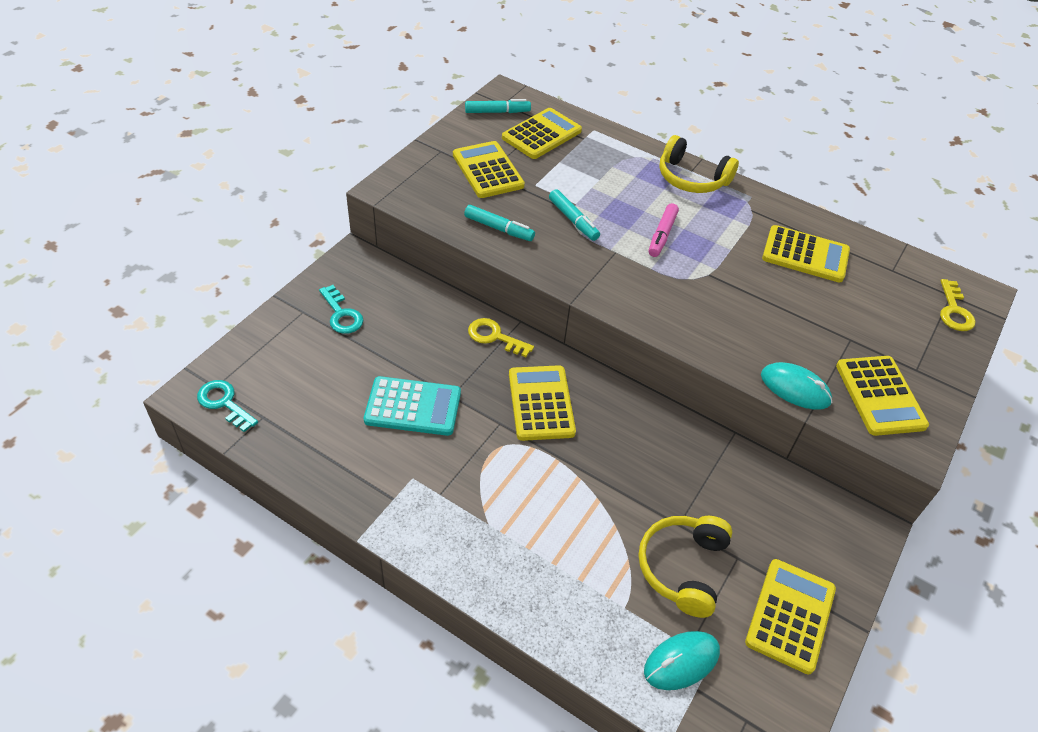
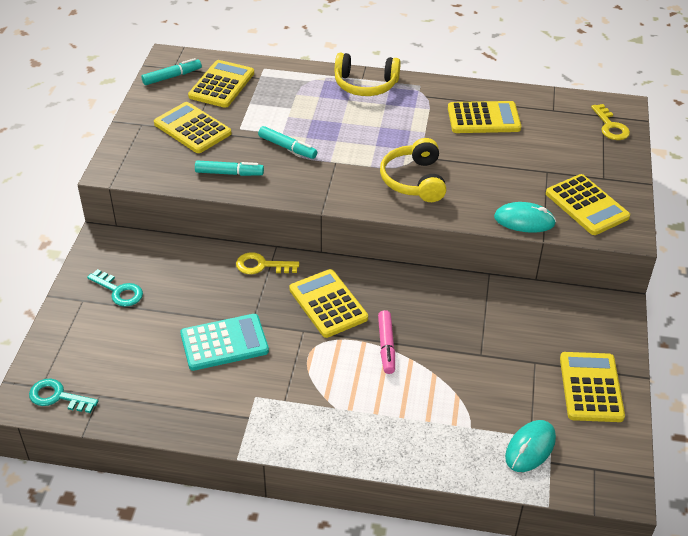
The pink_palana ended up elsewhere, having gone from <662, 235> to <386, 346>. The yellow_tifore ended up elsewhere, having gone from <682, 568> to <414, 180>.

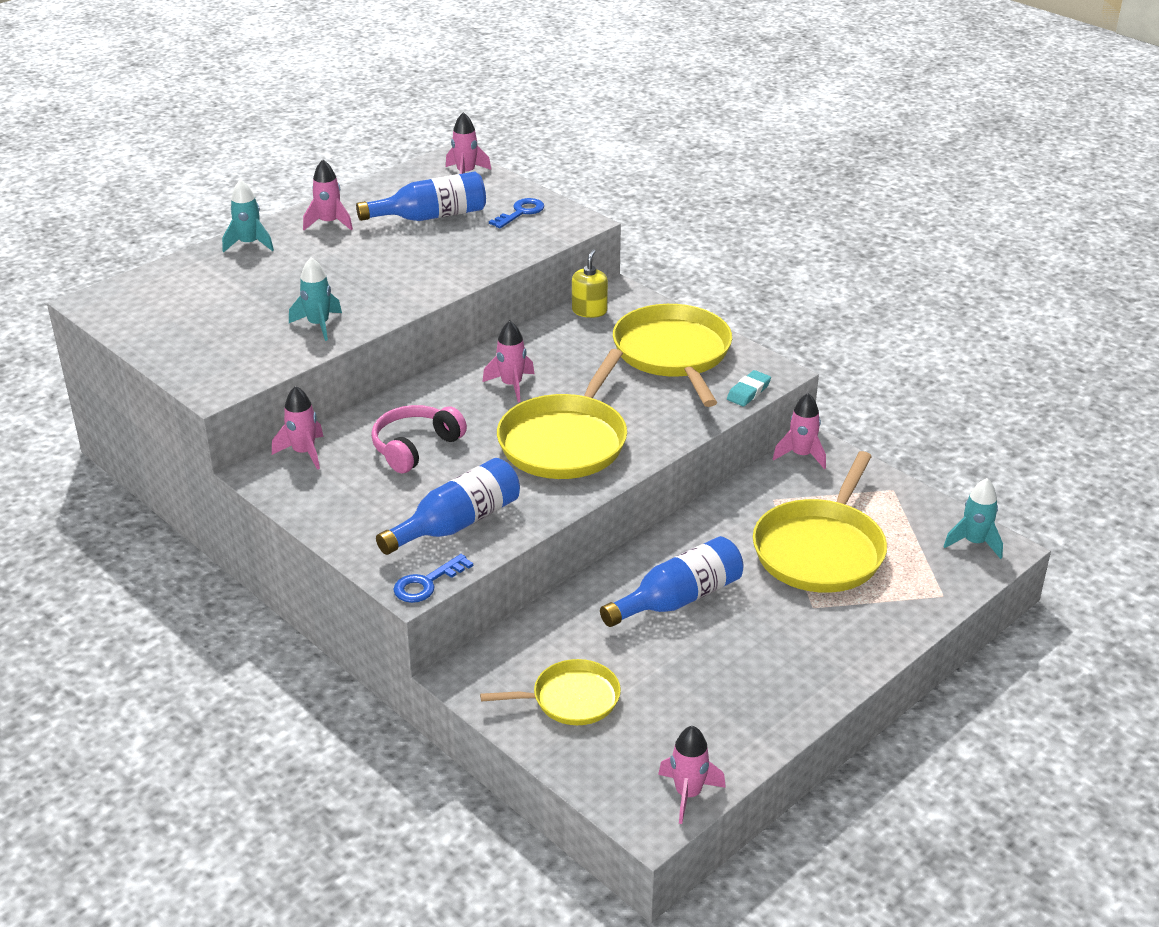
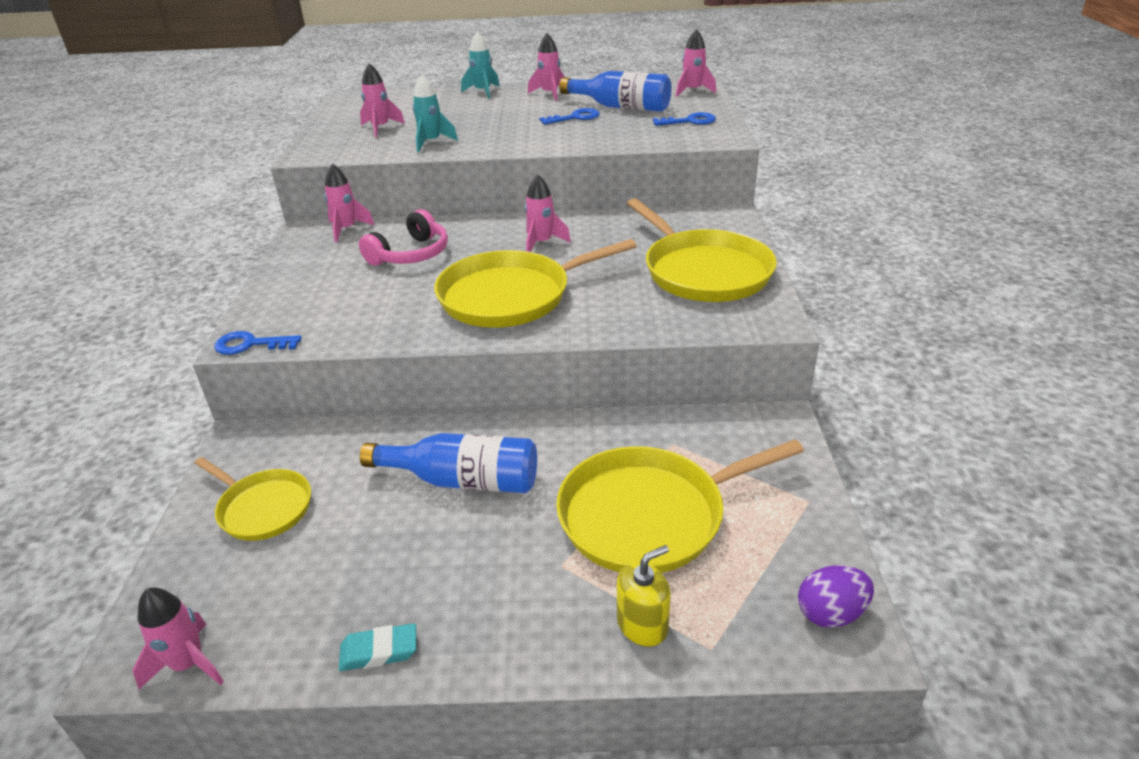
The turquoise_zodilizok ended up elsewhere, having gone from <748, 392> to <379, 651>. The pink_tifore at <415, 447> ended up facing another way, 135 degrees clockwise from before. The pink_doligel ended up elsewhere, having gone from <801, 455> to <380, 128>. The second view gained the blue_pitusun at <575, 117>. The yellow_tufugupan ended up elsewhere, having gone from <589, 311> to <642, 625>. The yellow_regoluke at <674, 354> ended up facing another way, 120 degrees clockwise from before. Where the turquoise_doligel stood at <974, 543>, the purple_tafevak came to stand at <830, 613>. The second view lost the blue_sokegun at <456, 524>.

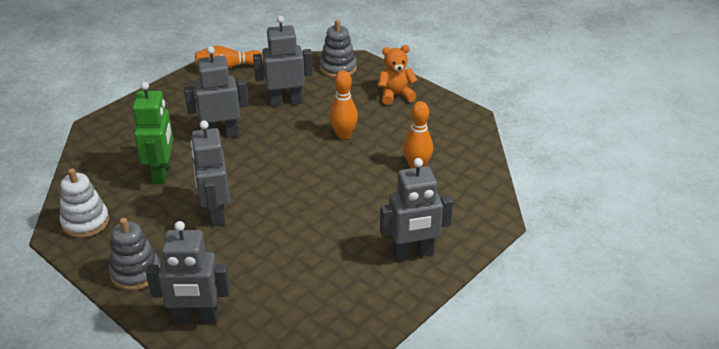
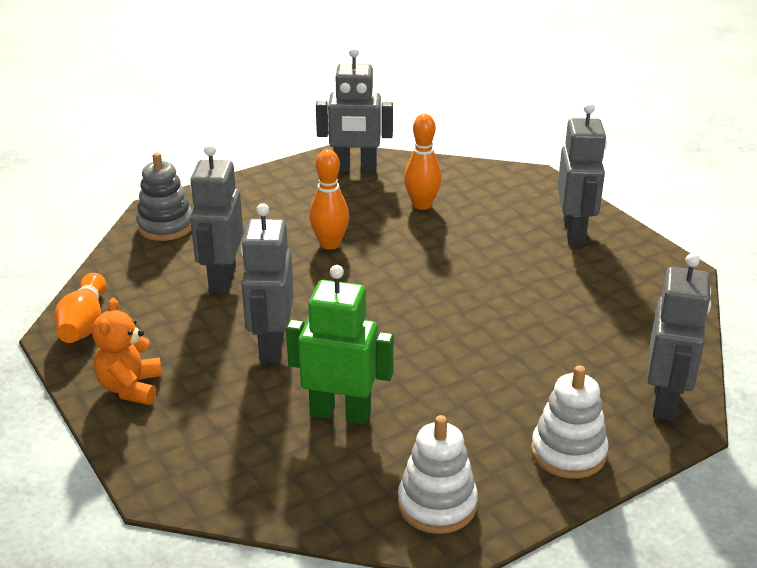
The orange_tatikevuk ended up elsewhere, having gone from <395, 95> to <131, 388>. The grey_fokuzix ended up elsewhere, having gone from <216, 213> to <355, 169>. What was the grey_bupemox at <135, 272> turned into the white_bupemox at <568, 452>.

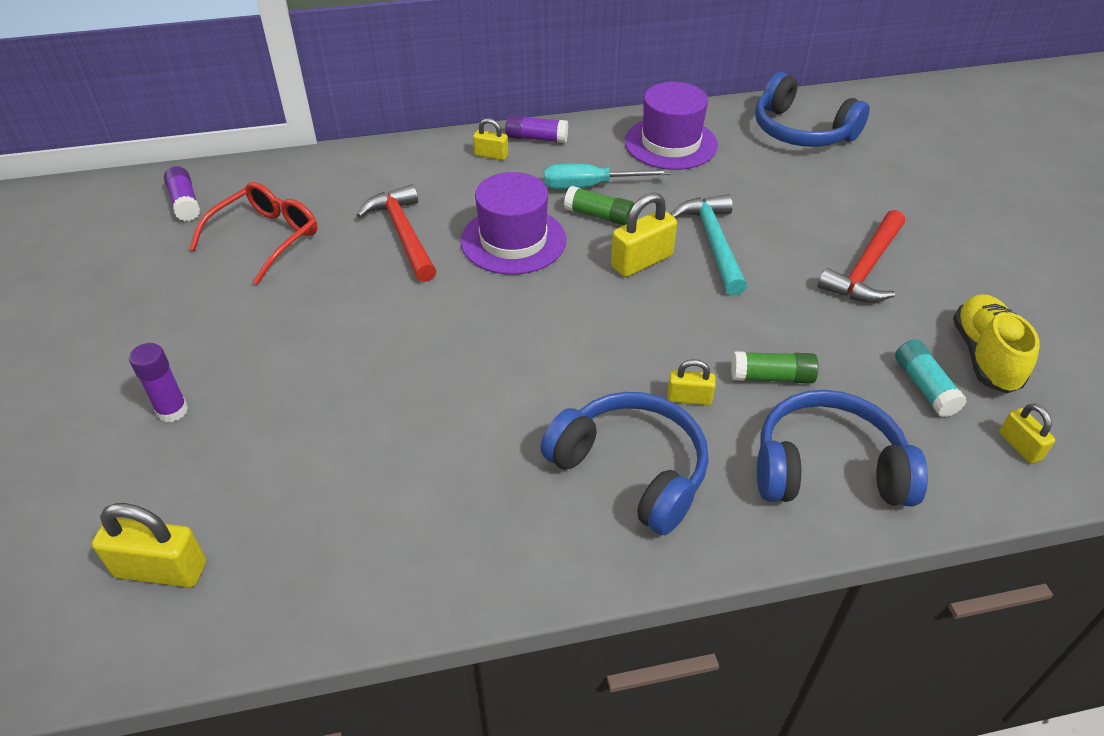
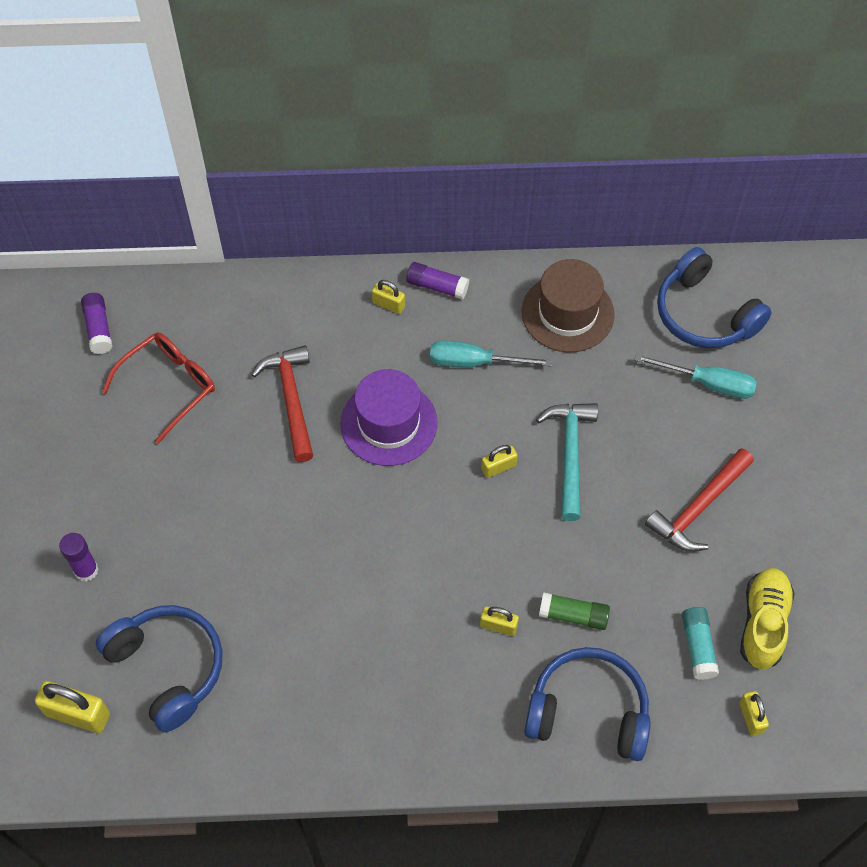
The blue_tifore ended up elsewhere, having gone from <631, 470> to <168, 667>. The size of the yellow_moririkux at <641, 261> changed by a factor of 0.59. What was the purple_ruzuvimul at <670, 143> turned into the brown_ruzuvimul at <567, 313>. The second view gained the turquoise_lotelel at <708, 383>. The second view lost the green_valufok at <599, 216>.

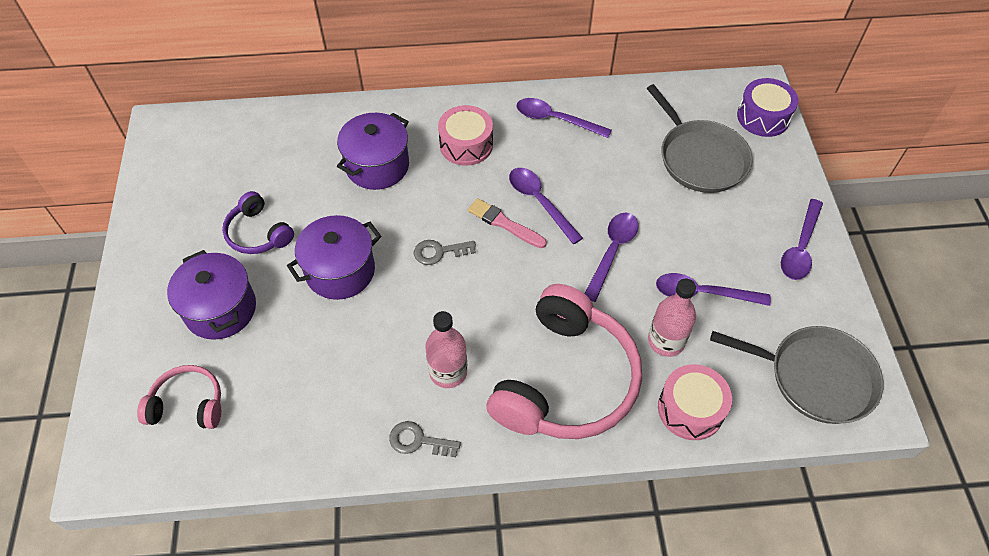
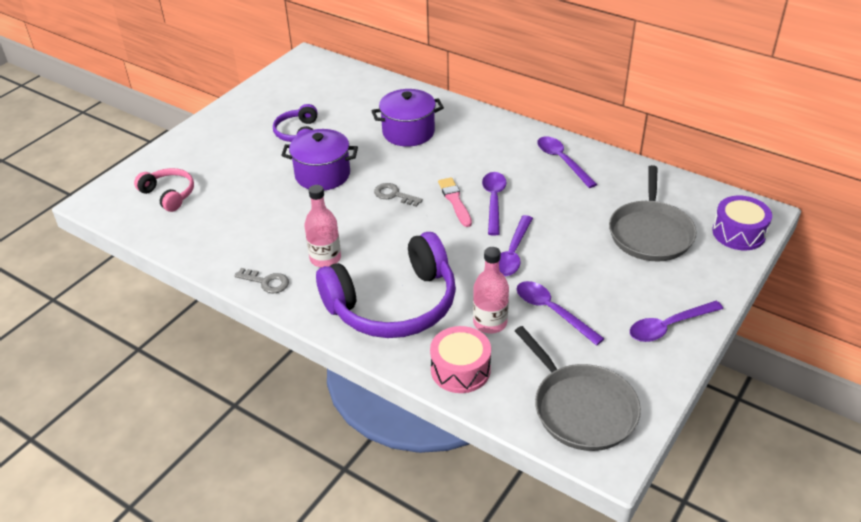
The grey_pitusun at <418, 441> ended up facing another way, 150 degrees clockwise from before. What was the pink_tifore at <565, 380> turned into the purple_tifore at <393, 304>. The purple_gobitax at <612, 252> ended up facing another way, 135 degrees clockwise from before. The second view lost the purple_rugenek at <220, 309>. The second view lost the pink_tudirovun at <466, 145>.

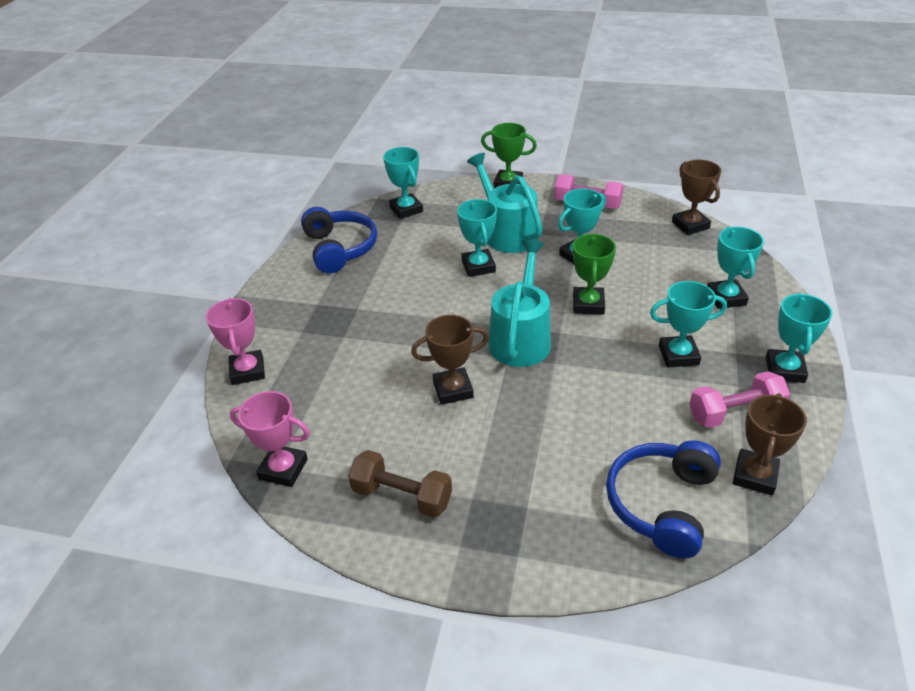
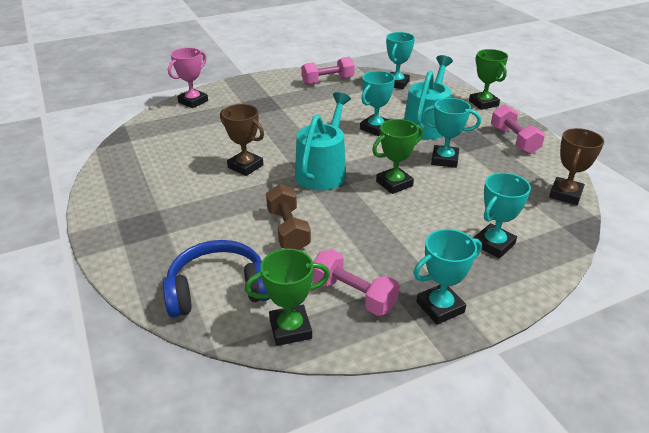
What was the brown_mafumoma at <755, 475> turned into the green_mafumoma at <290, 329>. The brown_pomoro ended up elsewhere, having gone from <402, 496> to <288, 230>. The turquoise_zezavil at <521, 338> ended up facing another way, 45 degrees counterclockwise from before. Where the blue_tifore stood at <340, 248>, the pink_pomoro came to stand at <328, 81>. The second view lost the pink_mafumoma at <283, 469>. The second view lost the turquoise_mafumoma at <678, 355>.

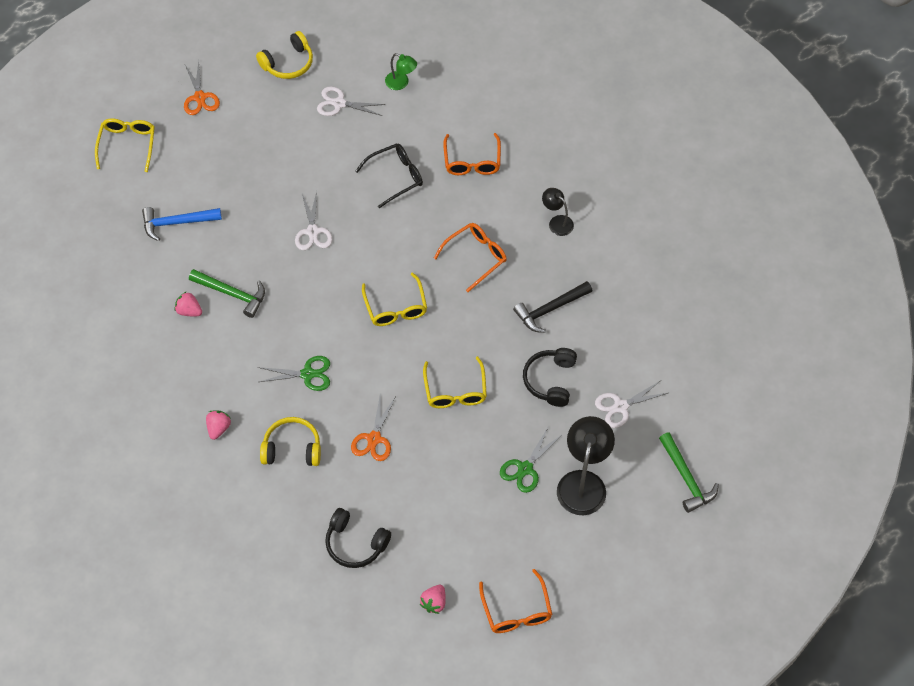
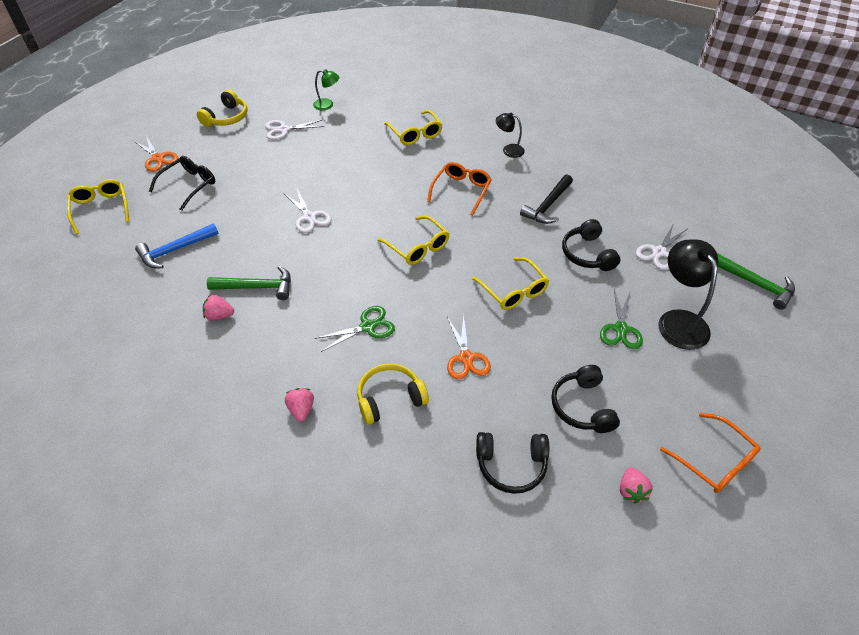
The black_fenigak ended up elsewhere, having gone from <395, 177> to <188, 186>. What was the orange_fenigak at <472, 161> turned into the yellow_fenigak at <415, 133>. The second view gained the black_tifore at <582, 406>.

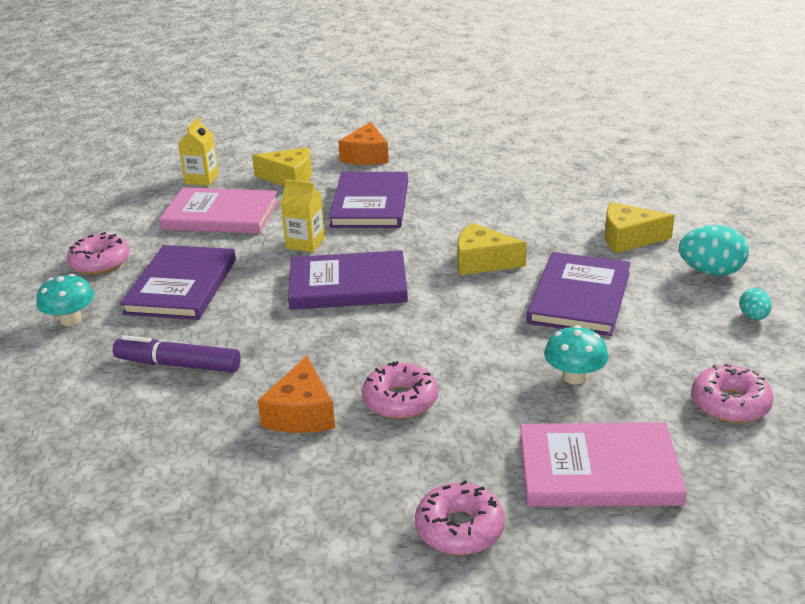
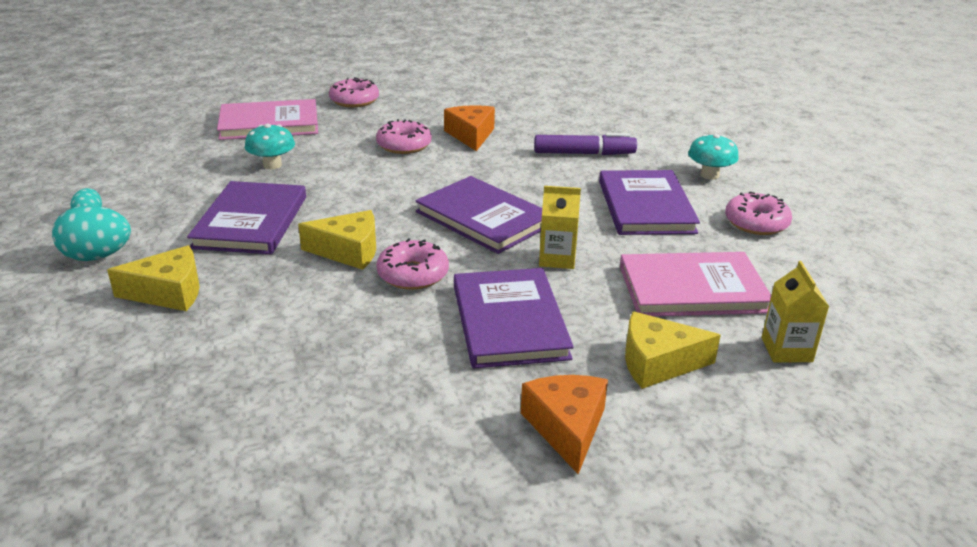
The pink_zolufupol ended up elsewhere, having gone from <730, 404> to <413, 274>. The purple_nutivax at <348, 285> ended up facing another way, 60 degrees clockwise from before.

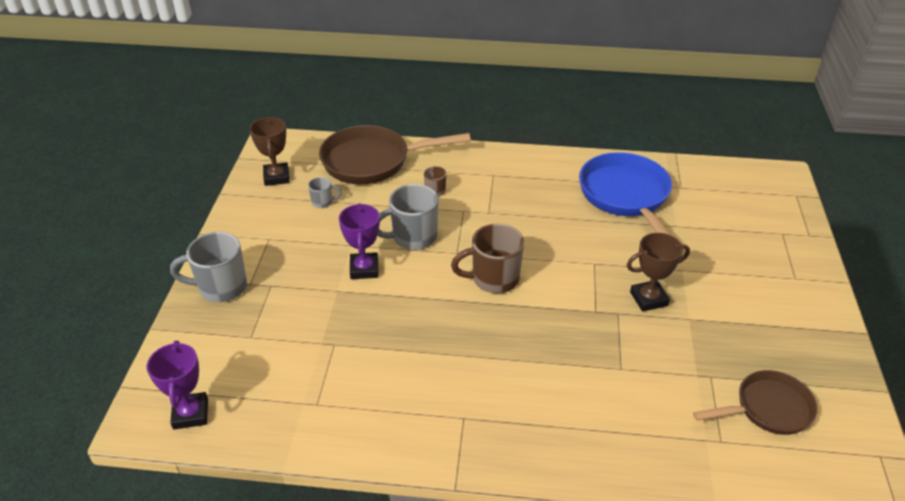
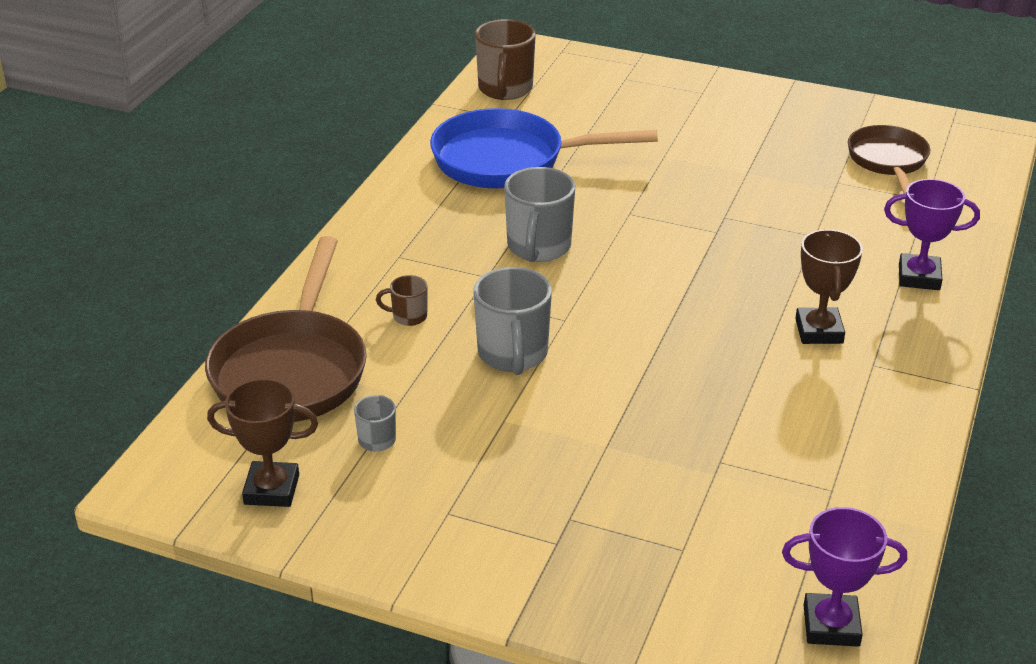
The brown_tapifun ended up elsewhere, having gone from <493, 279> to <505, 89>. The grey_tapifun ended up elsewhere, having gone from <221, 287> to <538, 247>. The brown_mafumoma ended up elsewhere, having gone from <648, 299> to <819, 331>. The purple_mafumoma ended up elsewhere, having gone from <364, 269> to <919, 277>.

